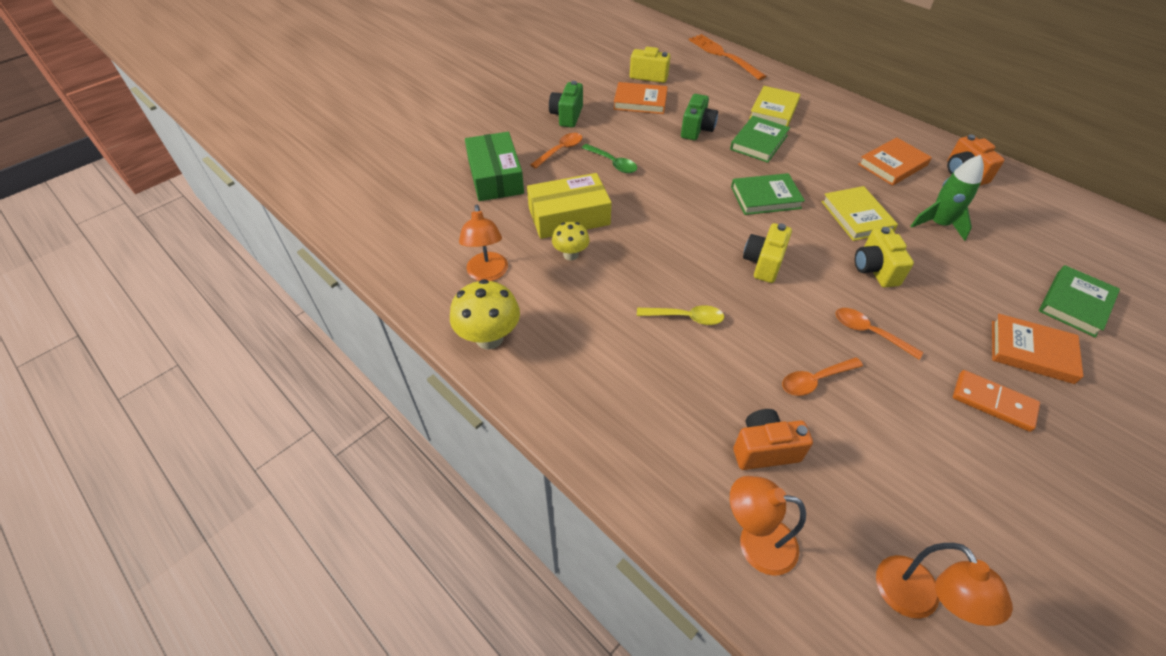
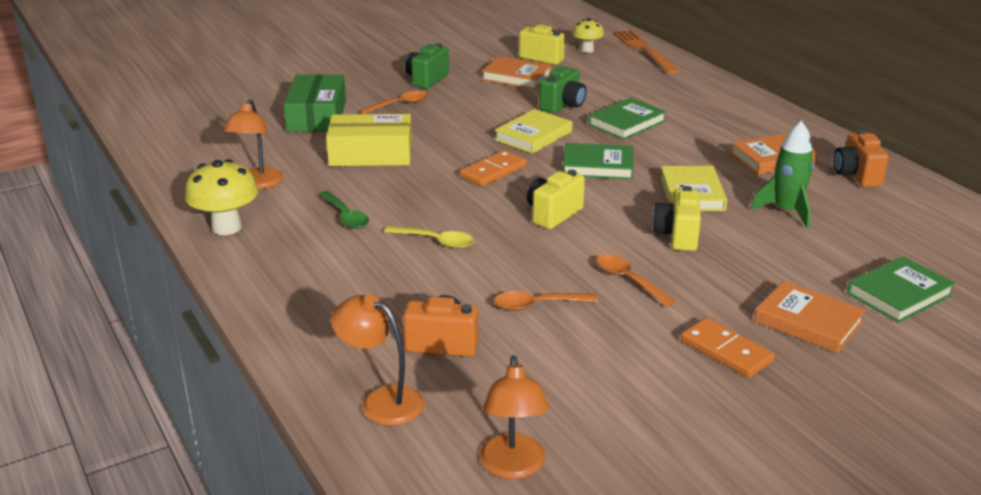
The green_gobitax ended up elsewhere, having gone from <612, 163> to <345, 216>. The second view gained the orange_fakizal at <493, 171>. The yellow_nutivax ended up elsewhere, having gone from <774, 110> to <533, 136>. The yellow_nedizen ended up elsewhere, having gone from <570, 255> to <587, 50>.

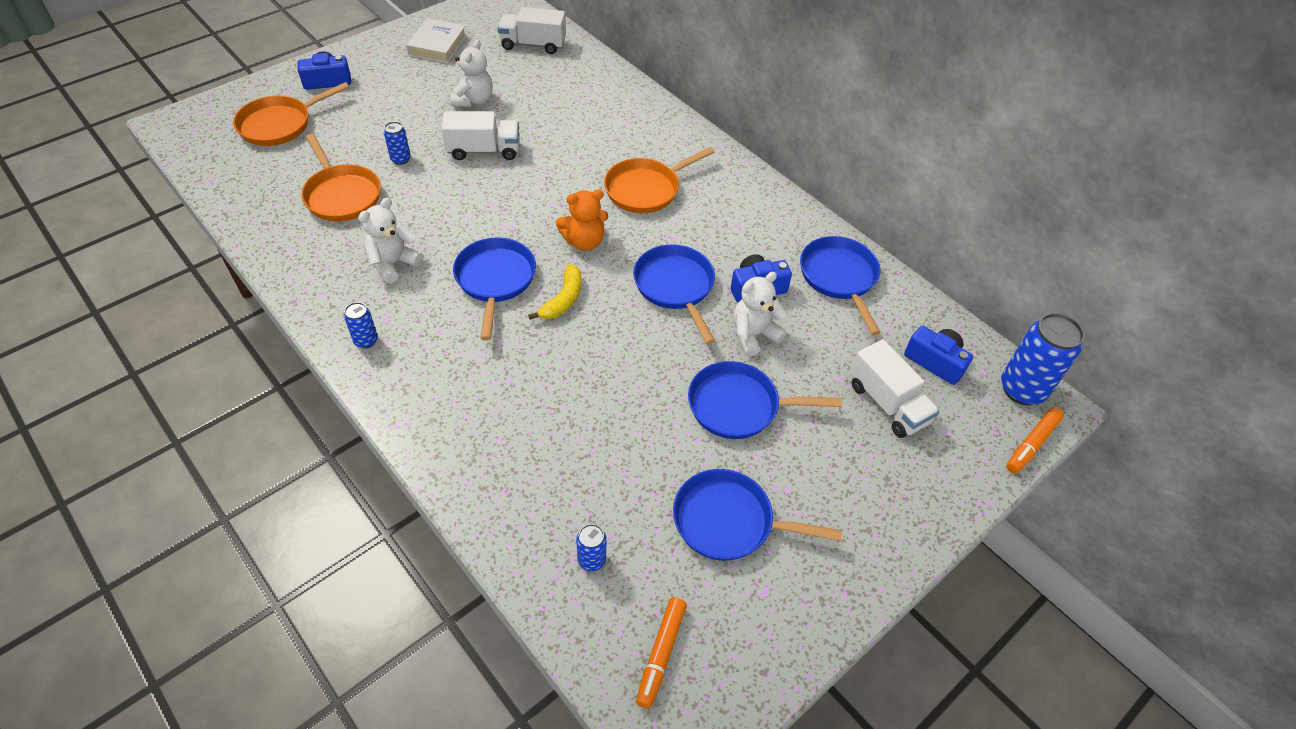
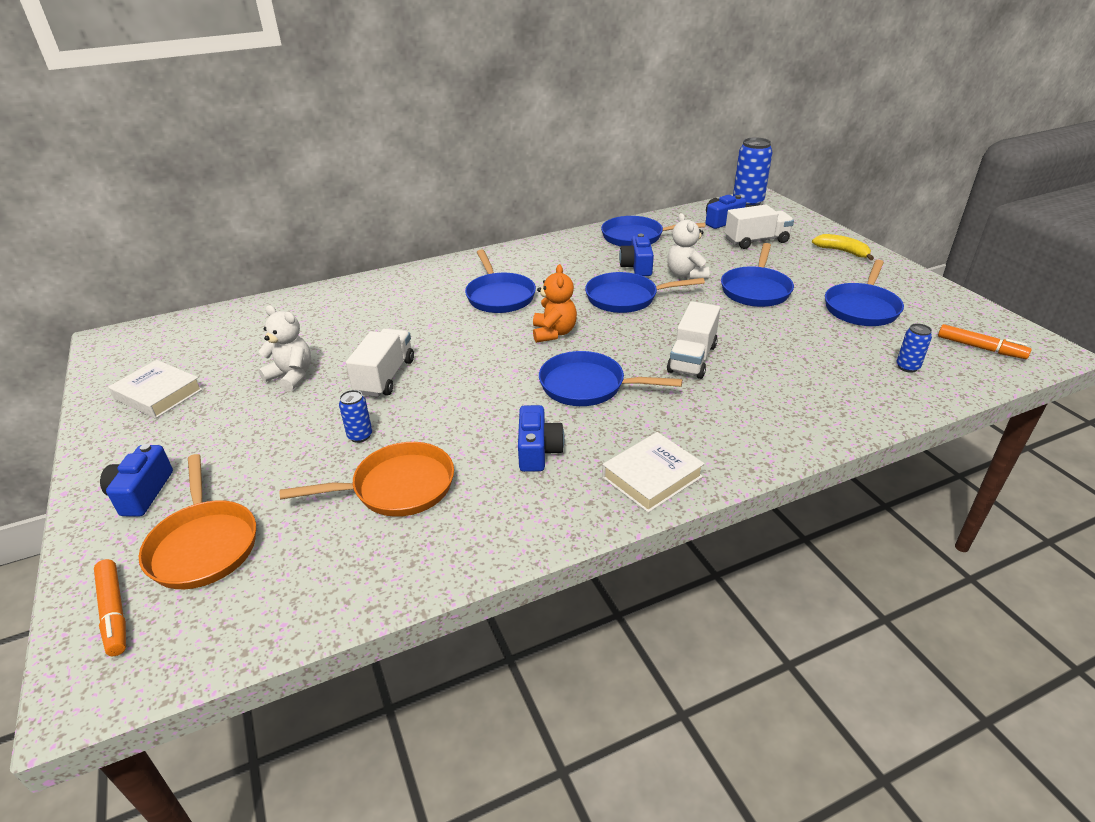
The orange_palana ended up elsewhere, having gone from <1032, 444> to <114, 612>. What was the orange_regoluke at <646, 189> turned into the blue_regoluke at <499, 296>. Where the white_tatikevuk stood at <393, 263>, the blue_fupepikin came to stand at <538, 451>. Where the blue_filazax stood at <366, 341>, the white_nutivax came to stand at <652, 477>. The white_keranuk ended up elsewhere, having gone from <533, 45> to <692, 358>. The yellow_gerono ended up elsewhere, having gone from <563, 300> to <842, 251>.

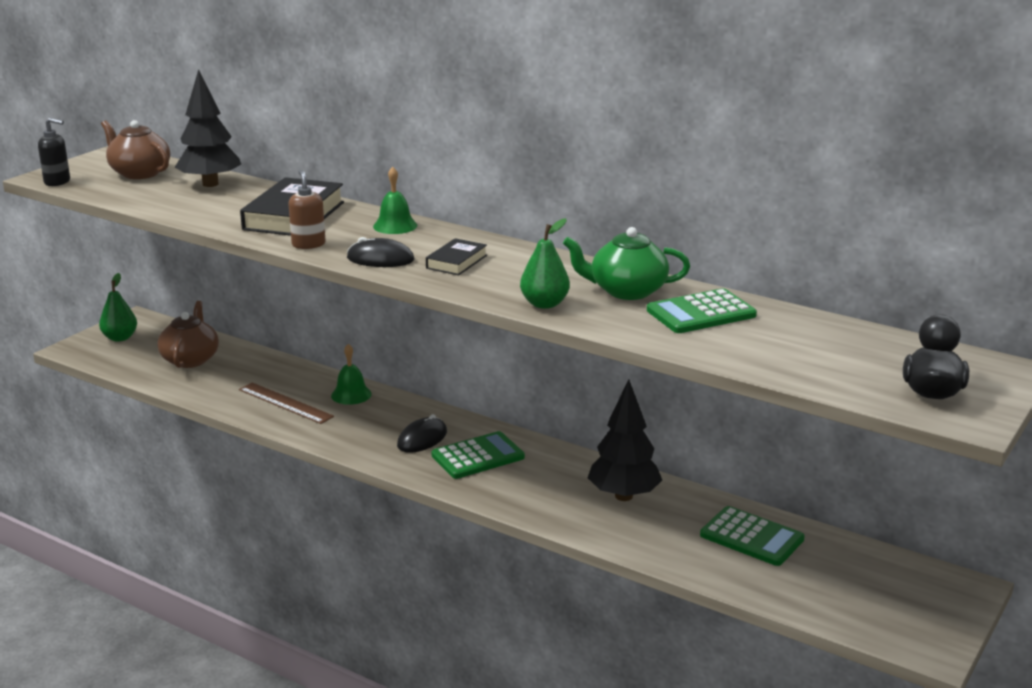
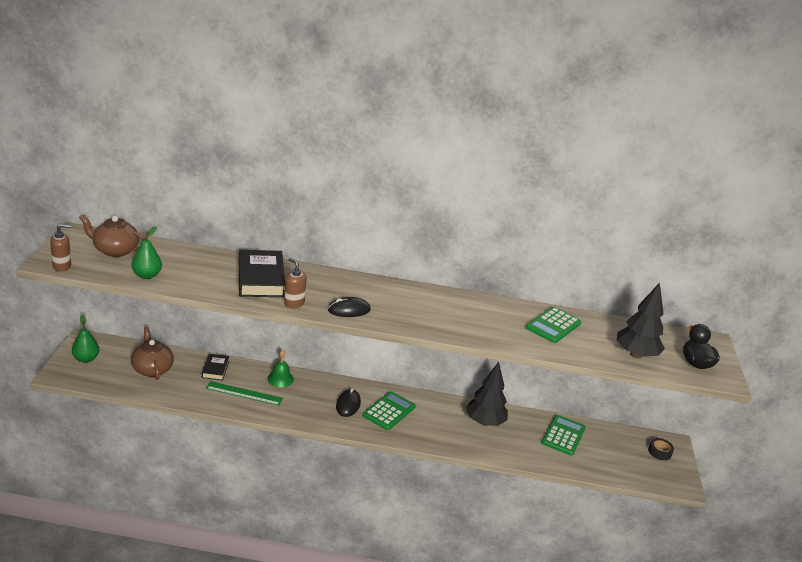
What was the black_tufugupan at <57, 182> turned into the brown_tufugupan at <62, 266>. The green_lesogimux ended up elsewhere, having gone from <544, 304> to <147, 275>. The black_nutivax ended up elsewhere, having gone from <456, 262> to <215, 369>. What was the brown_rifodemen at <285, 403> turned into the green_rifodemen at <244, 393>. The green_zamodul at <751, 537> ended up facing another way, 75 degrees counterclockwise from before. The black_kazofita ended up elsewhere, having gone from <210, 184> to <636, 355>. The second view gained the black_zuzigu at <659, 452>. The second view lost the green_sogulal at <395, 226>. The second view lost the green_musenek at <626, 291>.

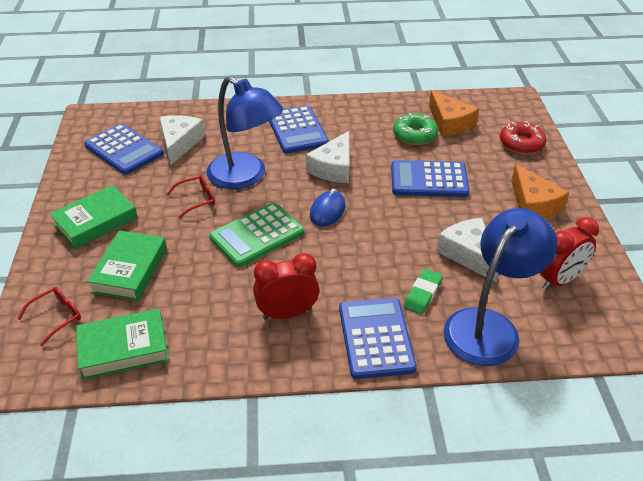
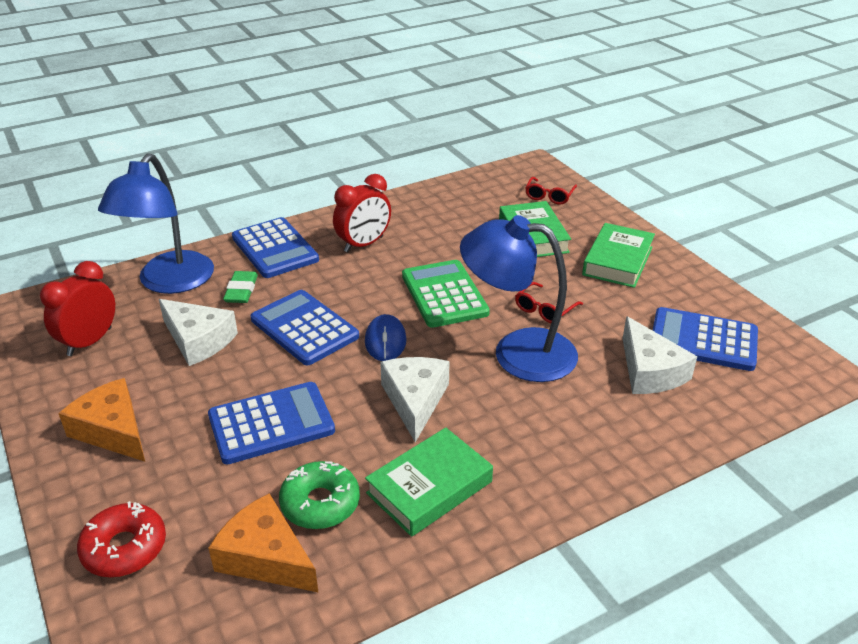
The blue_zamodul ended up elsewhere, having gone from <297, 130> to <304, 328>. The green_nutivax ended up elsewhere, having gone from <123, 348> to <429, 487>. The green_zamodul at <257, 235> ended up facing another way, 45 degrees counterclockwise from before.

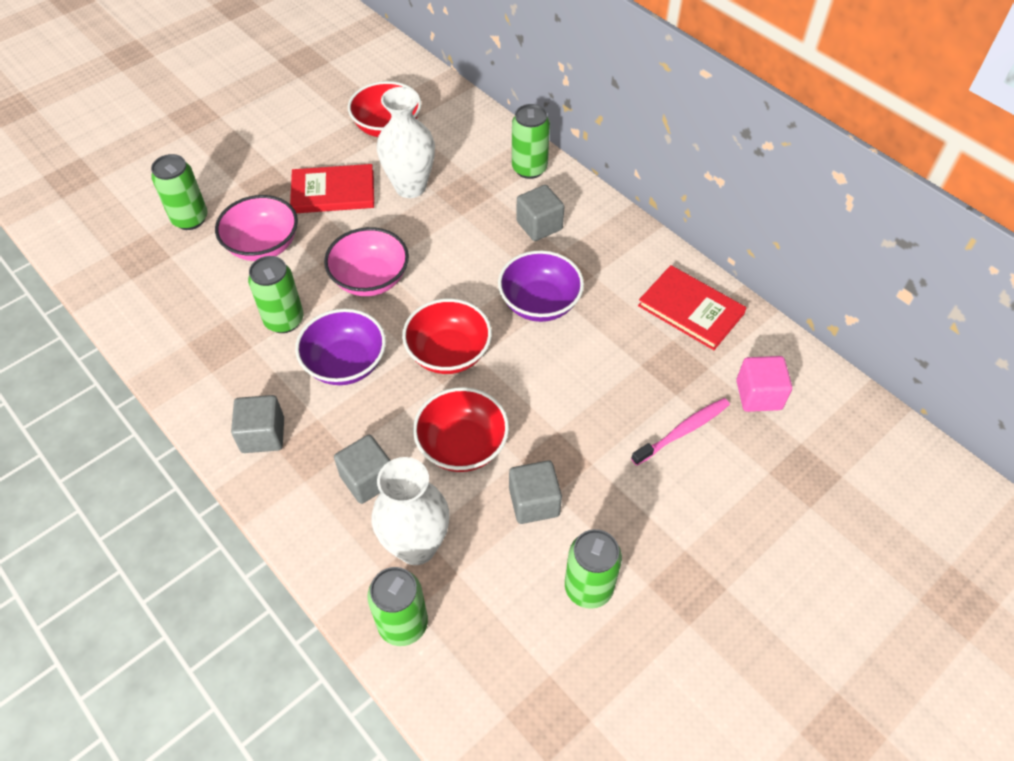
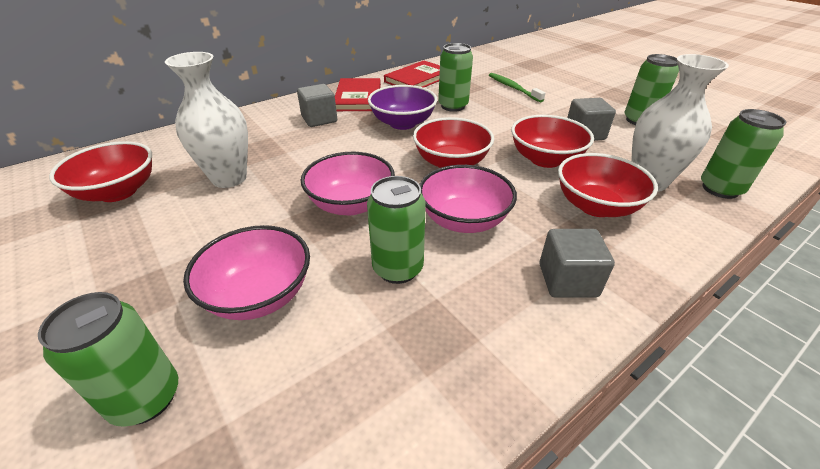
The red_nutivax ended up elsewhere, having gone from <333, 192> to <358, 97>. What was the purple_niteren at <345, 364> turned into the pink_niteren at <463, 220>. The green_filazax ended up elsewhere, having gone from <529, 169> to <453, 106>. What was the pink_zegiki at <682, 431> turned into the green_zegiki at <513, 88>. Where the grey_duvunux stood at <368, 479>, the red_niteren came to stand at <596, 206>. The second view lost the pink_duvunux at <758, 395>.

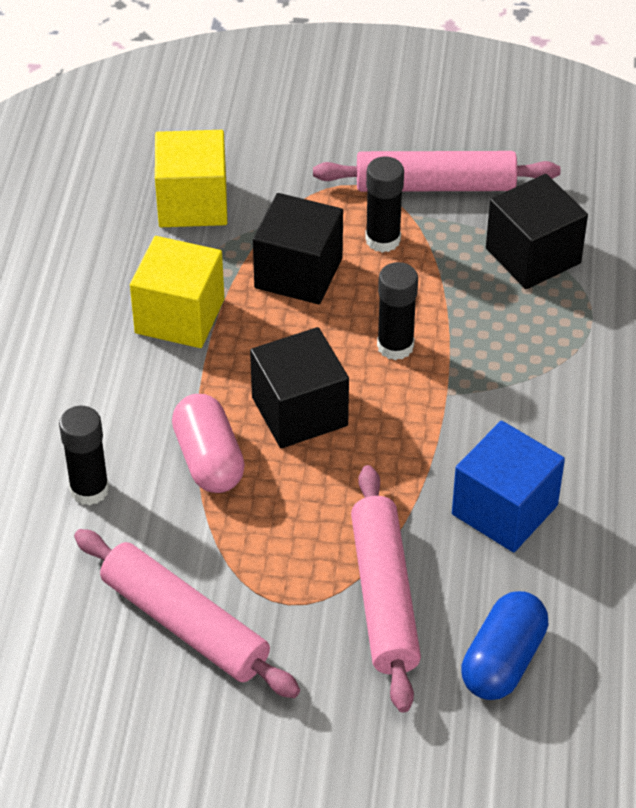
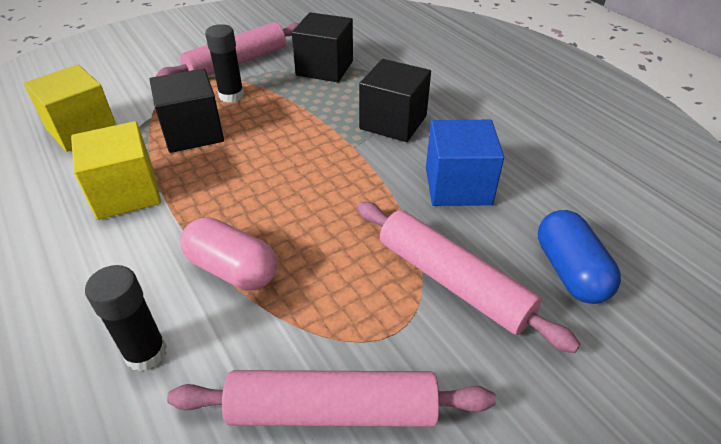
The black_duvunux ended up elsewhere, having gone from <299, 411> to <393, 122>. The second view lost the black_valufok at <395, 346>.

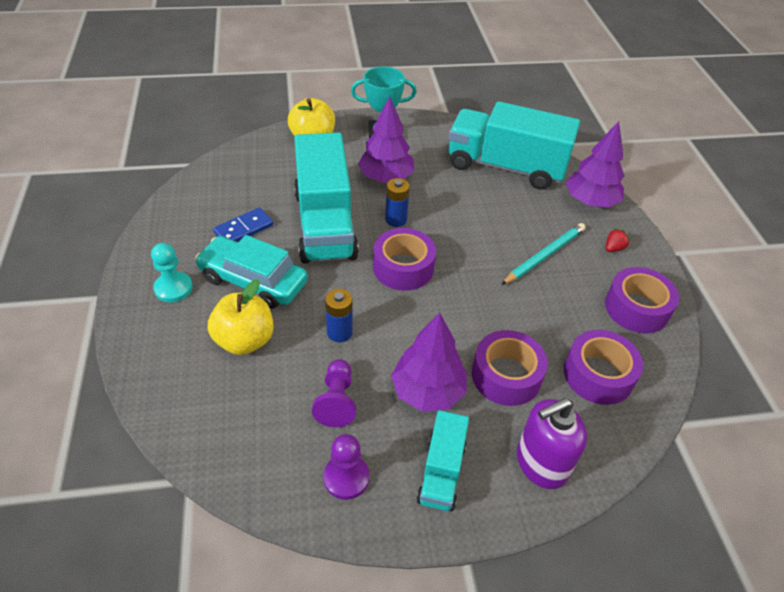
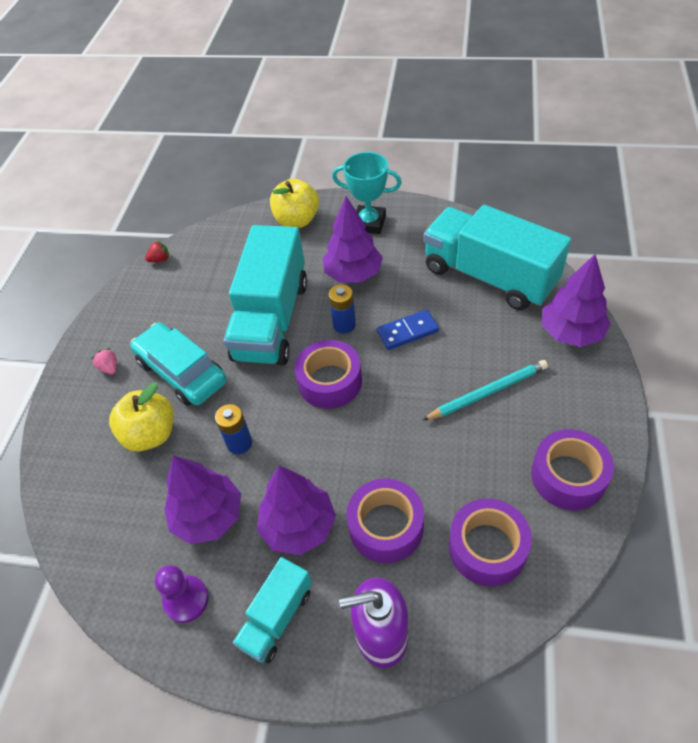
Where the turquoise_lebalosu stood at <173, 288>, the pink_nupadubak came to stand at <109, 368>. The red_nupadubak ended up elsewhere, having gone from <613, 248> to <160, 259>. Where the purple_lebalosu stood at <336, 401>, the purple_kazofita came to stand at <208, 516>. The blue_fakizal ended up elsewhere, having gone from <244, 229> to <407, 332>.

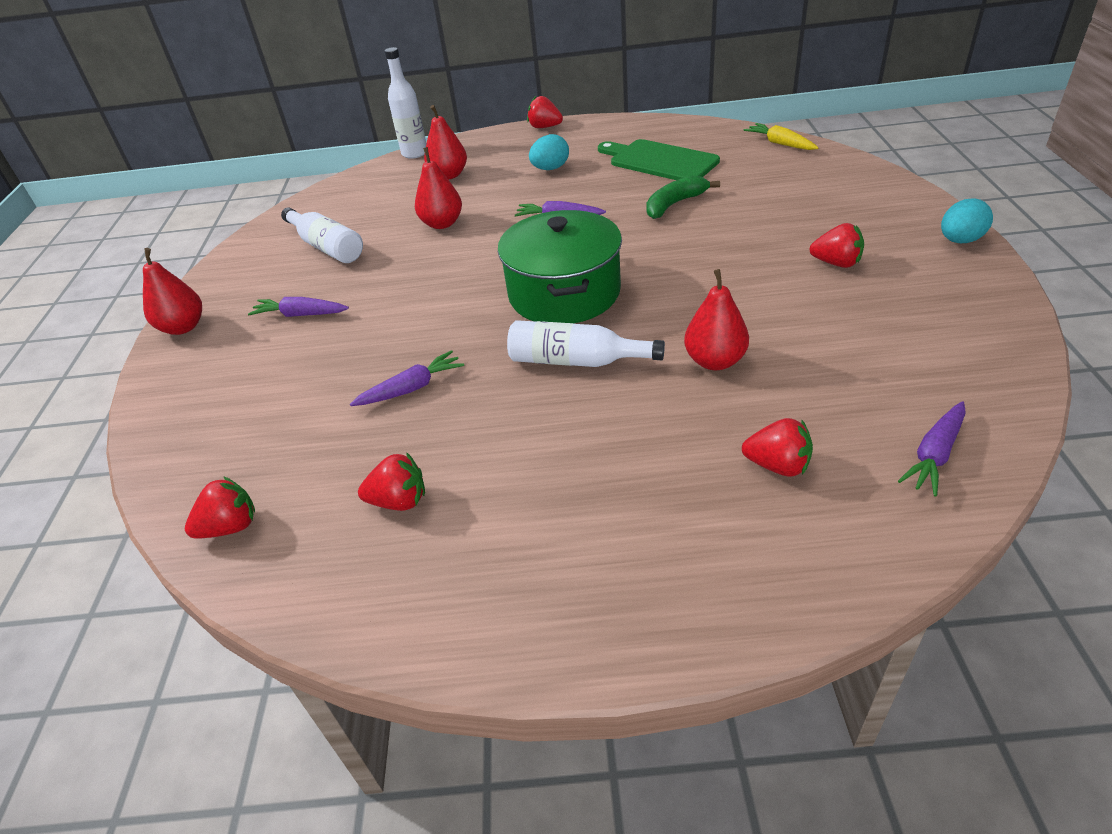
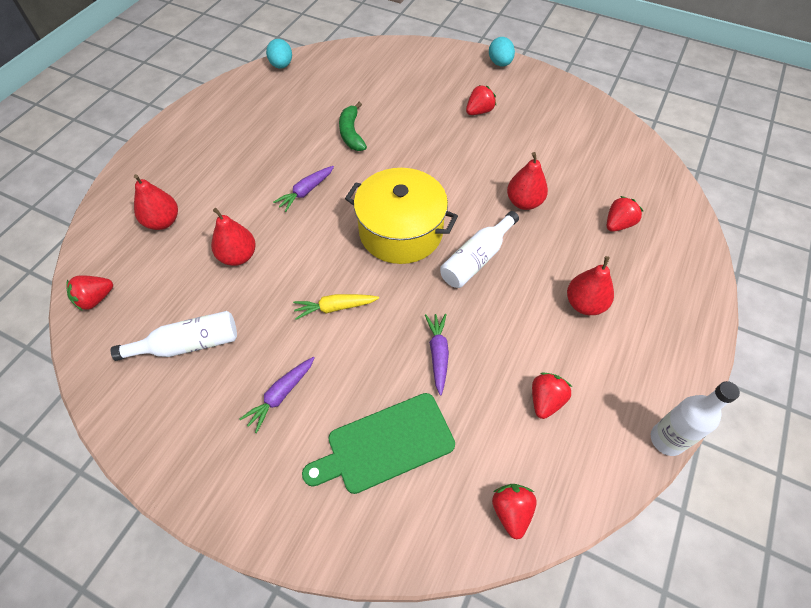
The red_nupadubak ended up elsewhere, having gone from <545, 127> to <95, 299>. The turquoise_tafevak ended up elsewhere, having gone from <550, 169> to <281, 65>. The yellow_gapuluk ended up elsewhere, having gone from <780, 144> to <335, 308>. The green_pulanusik ended up elsewhere, having gone from <659, 161> to <385, 444>. What was the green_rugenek at <564, 293> turned into the yellow_rugenek at <401, 231>. The red_lesogimux ended up elsewhere, having gone from <183, 327> to <584, 304>. The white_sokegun ended up elsewhere, having gone from <414, 153> to <666, 439>. The second view lost the purple_gapuluk at <934, 454>.

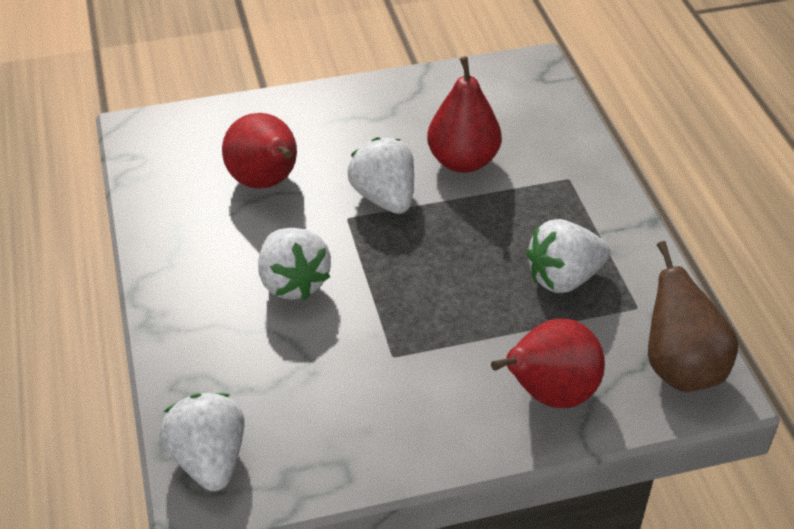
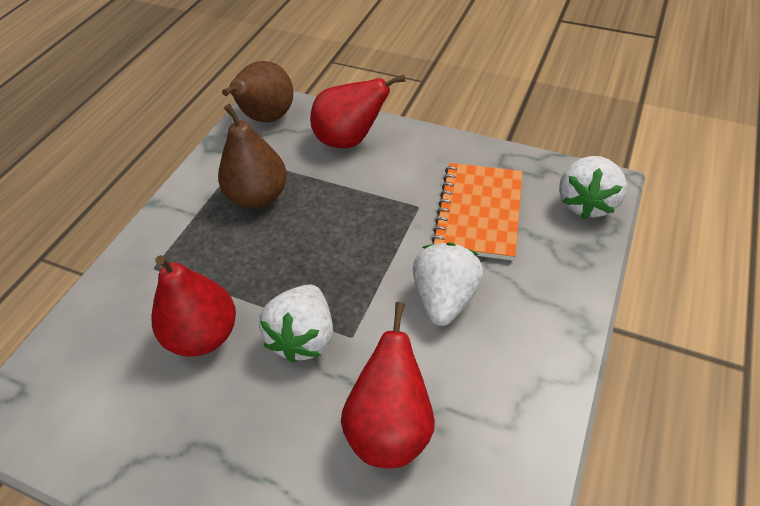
Where the white_nupadubak stood at <564, 278>, the brown_lesogimux came to stand at <258, 196>. The second view gained the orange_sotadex at <479, 212>.

